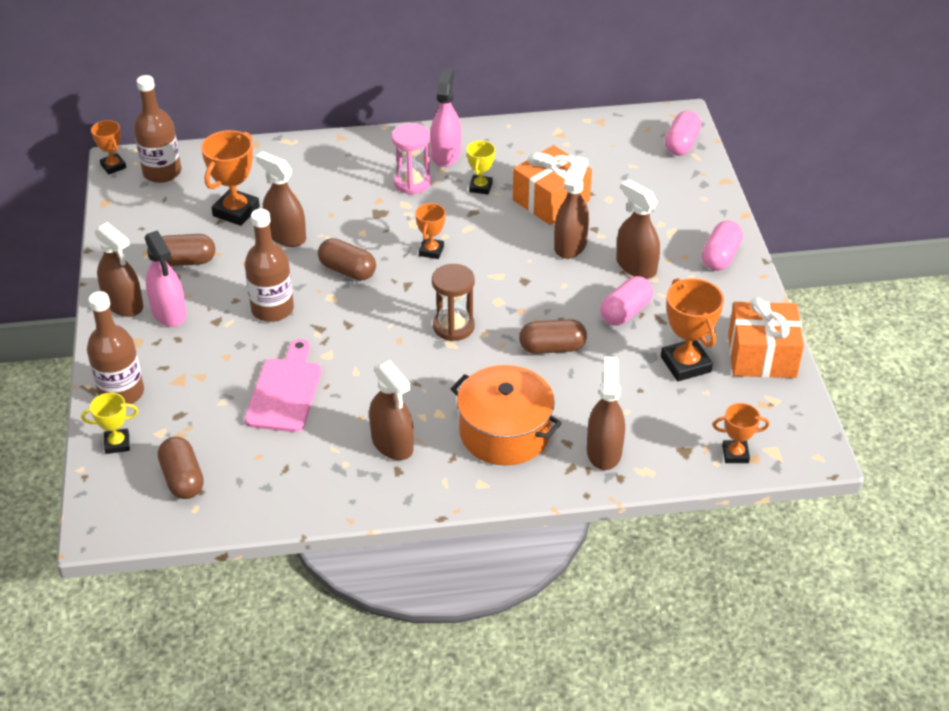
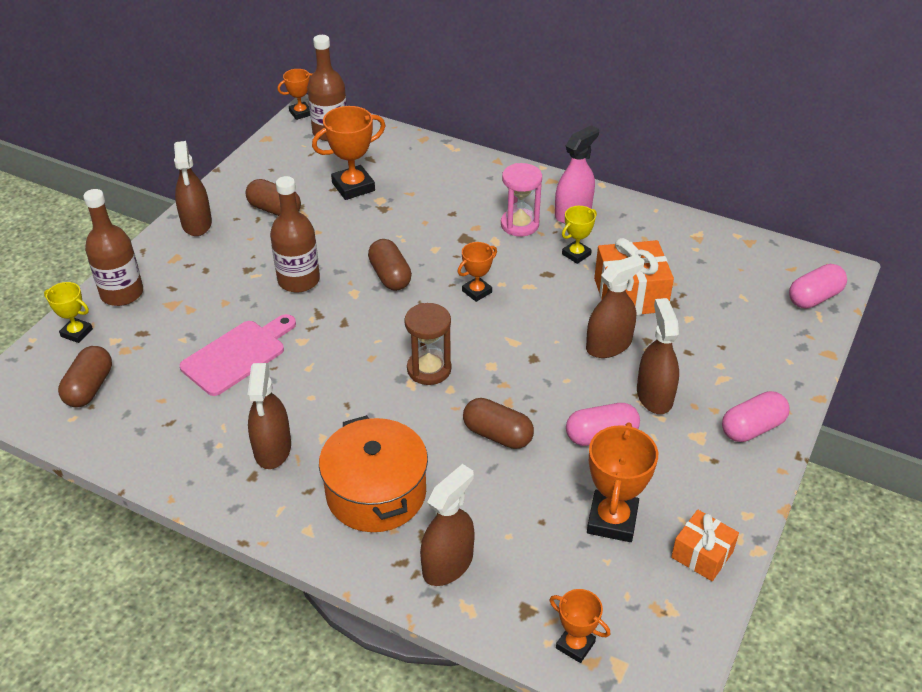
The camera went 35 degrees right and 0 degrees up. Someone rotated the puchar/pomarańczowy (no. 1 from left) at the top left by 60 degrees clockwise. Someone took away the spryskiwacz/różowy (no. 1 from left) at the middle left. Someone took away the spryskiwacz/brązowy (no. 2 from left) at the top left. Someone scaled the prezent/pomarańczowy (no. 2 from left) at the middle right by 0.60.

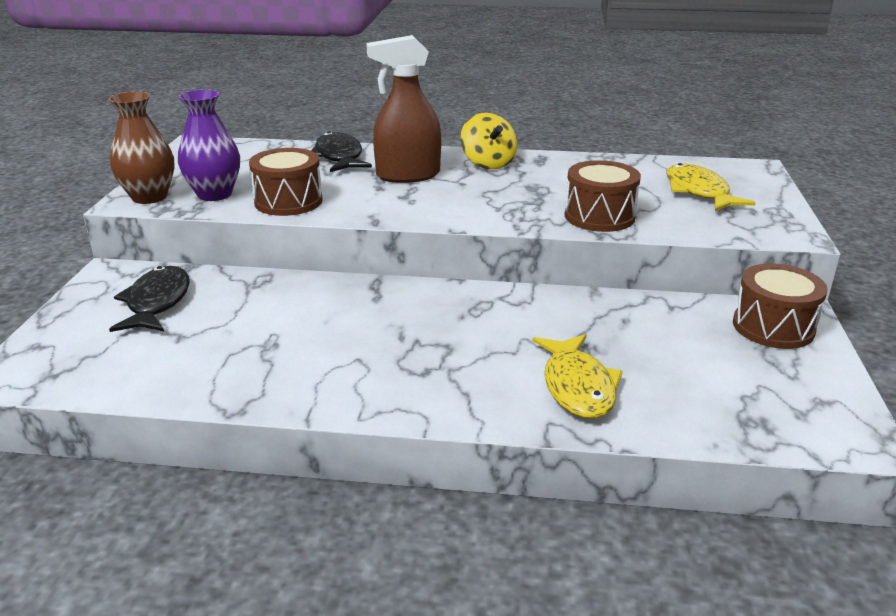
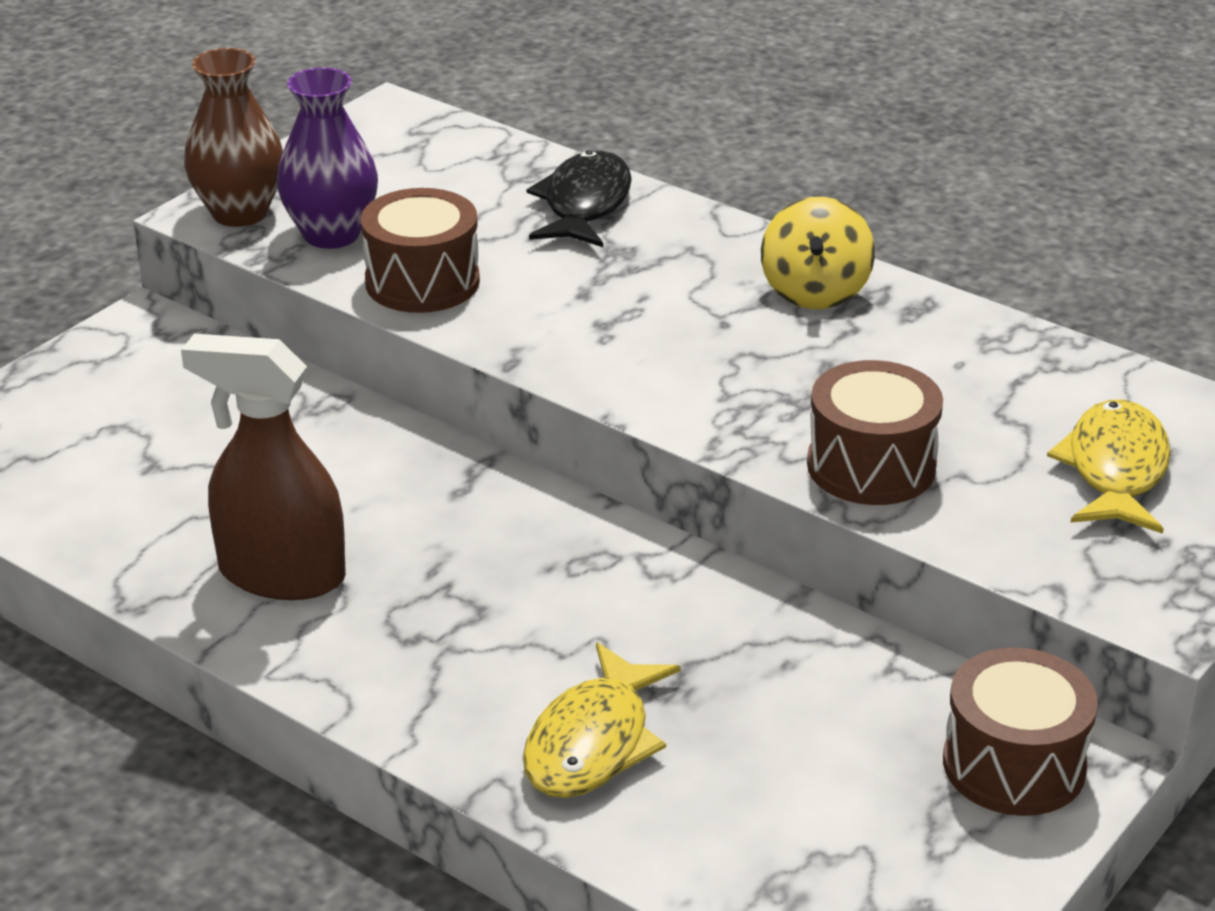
The camera went 30 degrees right and 5 degrees up. Someone took away the ryba/czarny (no. 1 from left) at the middle left. Someone carried the spryskiwacz/brązowy from the top centre to the middle left.

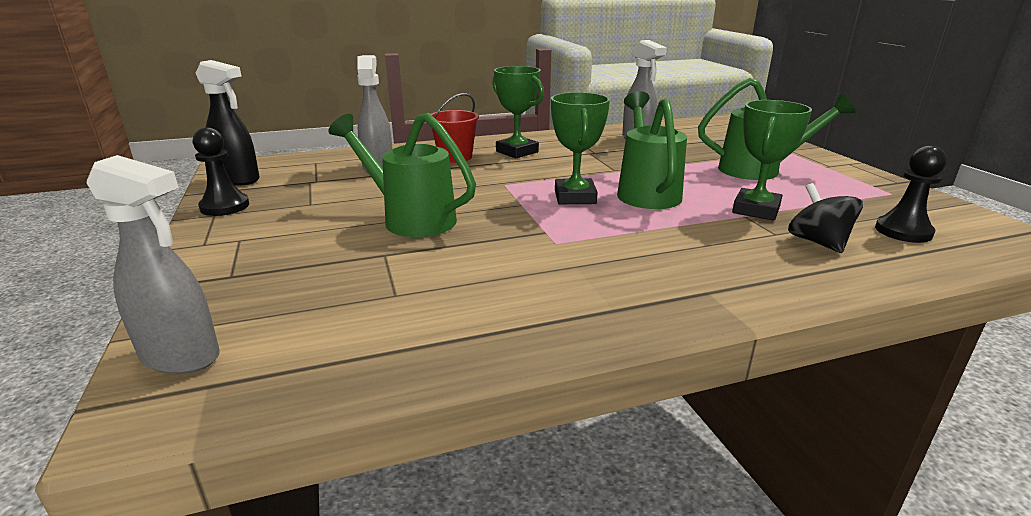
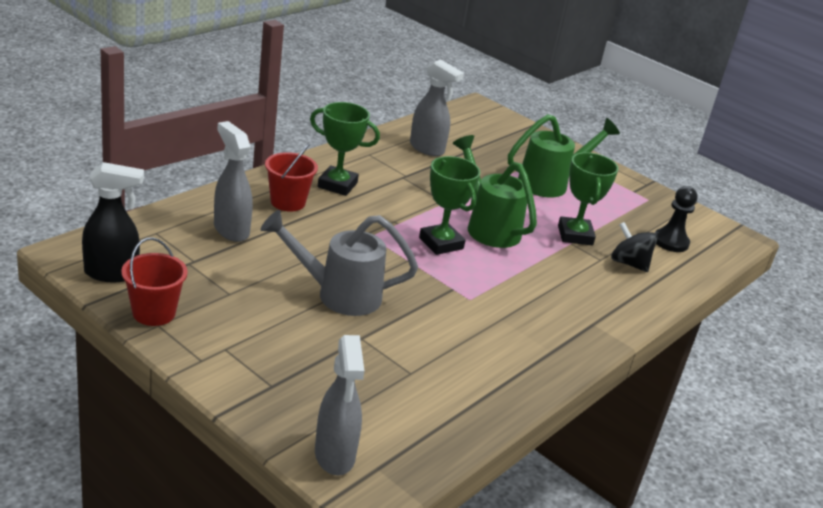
The camera went 35 degrees left and 5 degrees up. Someone rotated the spryskiwacz/szary (no. 1 from left in the first image) at the middle left by 90 degrees clockwise. Someone swapped the pionek/czarny (no. 1 from left) at the top left for the wiadro/czerwony (no. 1 from left) at the middle left. Someone repainted the konewka/zielony (no. 1 from left) at the centre, which became the konewka/szary at the centre.

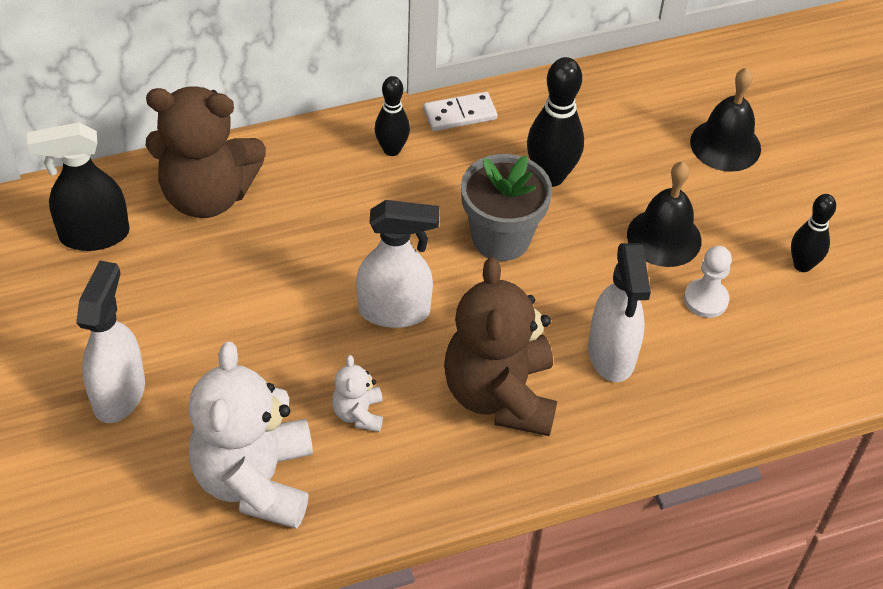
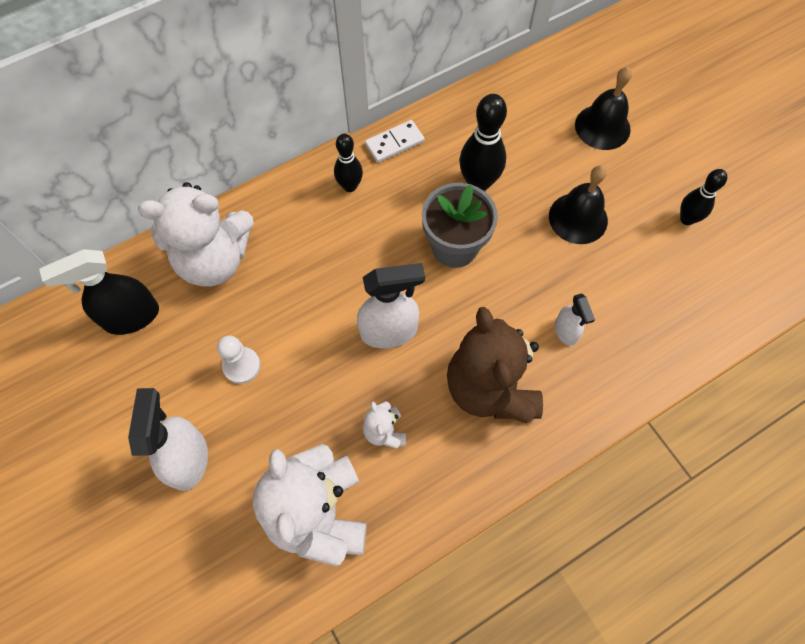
The camera went 10 degrees left and 15 degrees up. Someone repainted the miś/brązowy (no. 1 from left) at the top left, which became the miś/biały (no. 1 from left) at the middle left. Someone scaled the spryskiwacz/biały (no. 3 from left) at the middle right by 0.57. Someone carried the pionek/biały from the middle right to the middle left.

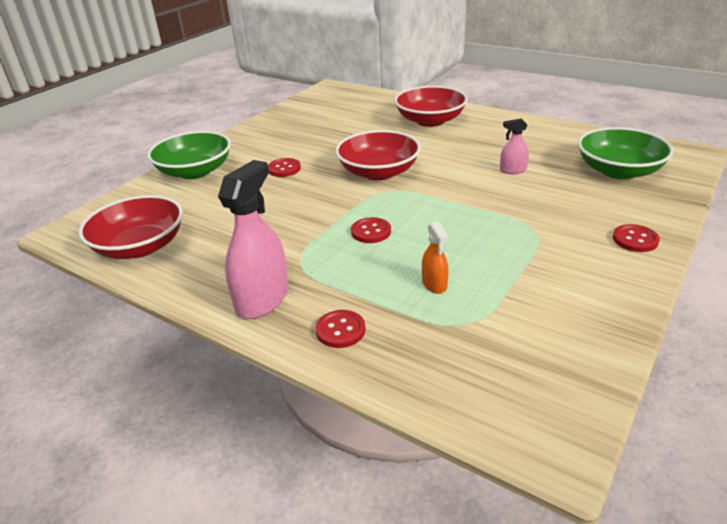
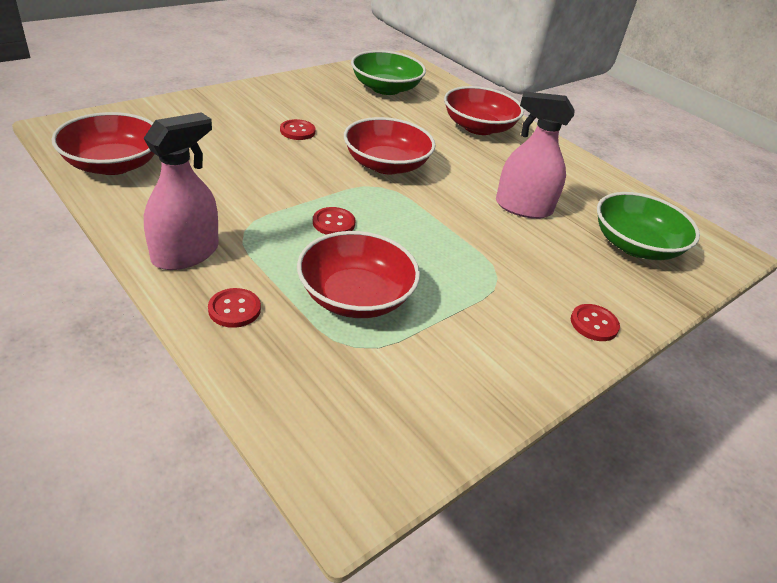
The camera went 10 degrees right and 5 degrees up. Someone carried the miska/zielony (no. 1 from left) from the top left to the top centre. Someone swapped the spryskiwacz/pomarańczowy at the centre for the miska/czerwony (no. 2 from left) at the centre. Someone scaled the spryskiwacz/różowy (no. 2 from left) at the top right by 1.97.

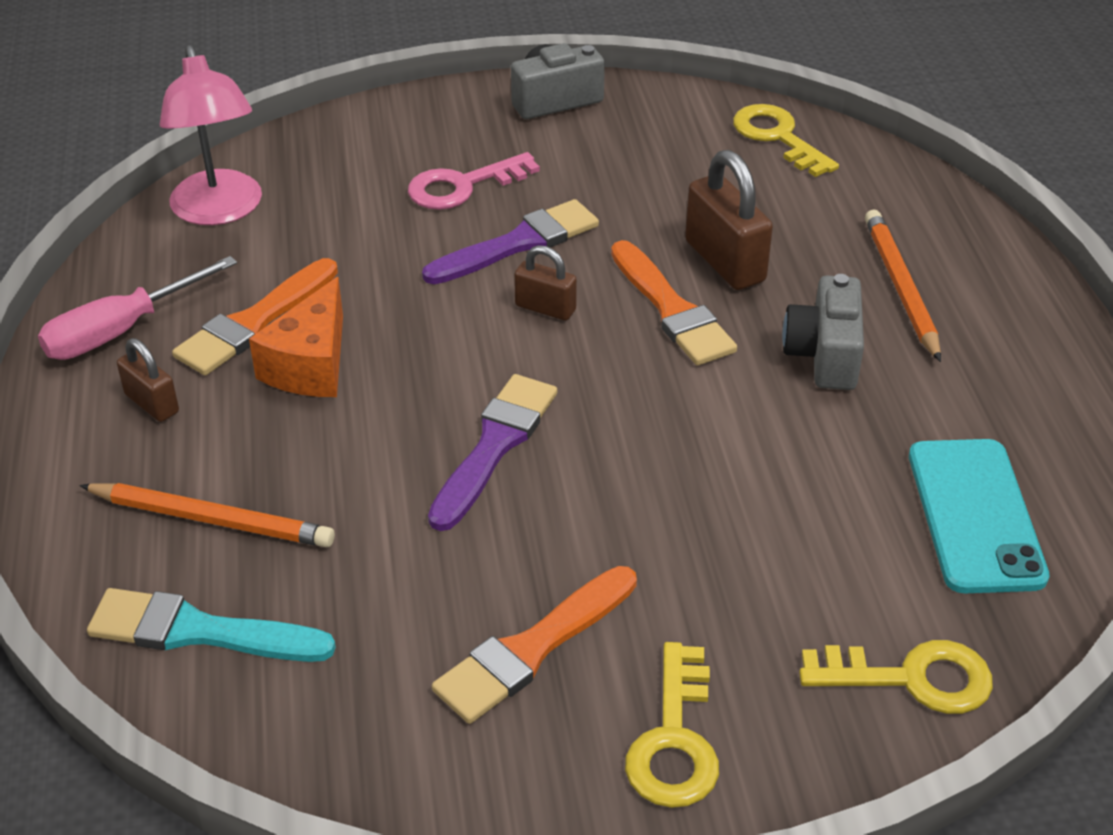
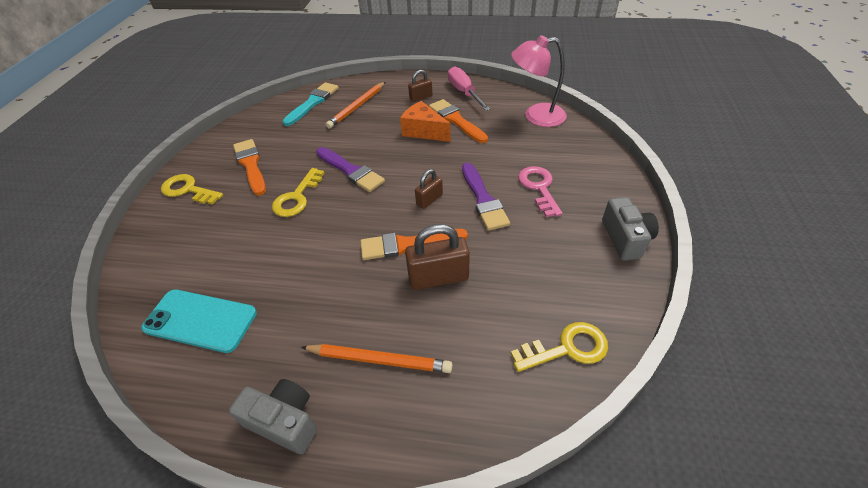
The camera went 110 degrees right and 5 degrees up. Someone carried the aparat fotograficzny/szary (no. 2 from left in the first image) from the middle right to the bottom left. Someone carried the klucz/żółty (no. 3 from left in the first image) from the bottom right to the centre.

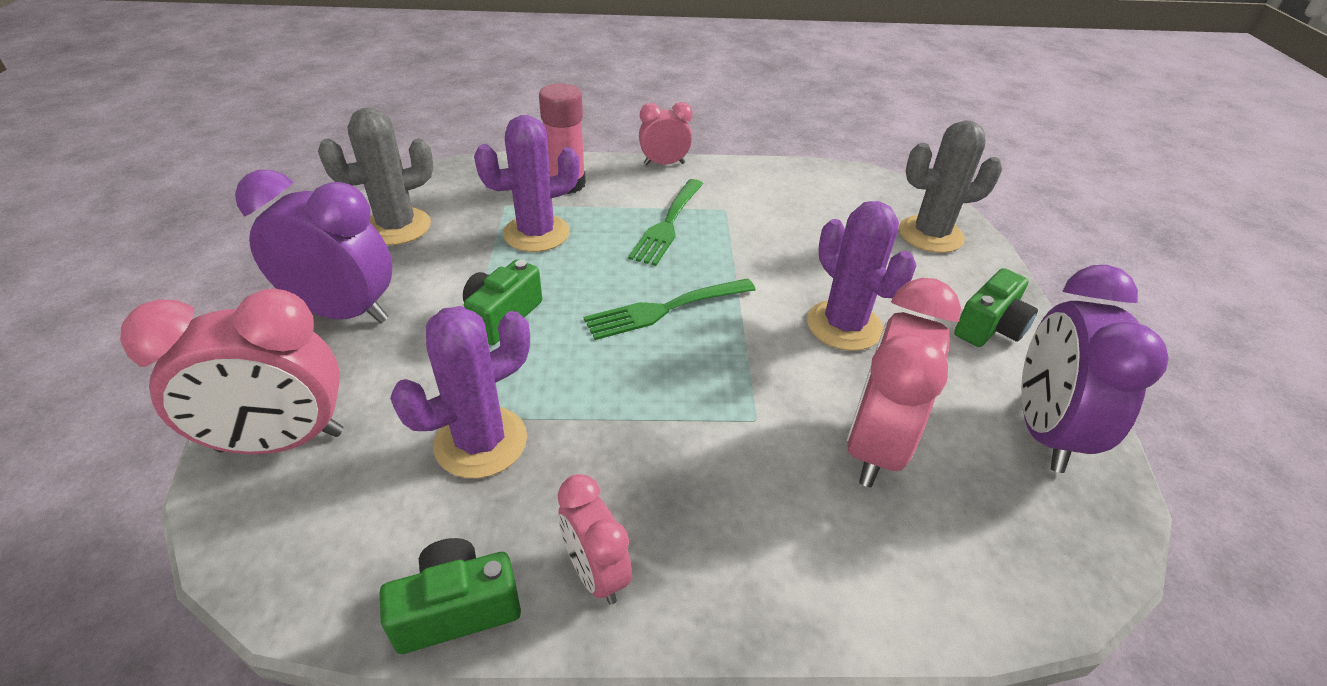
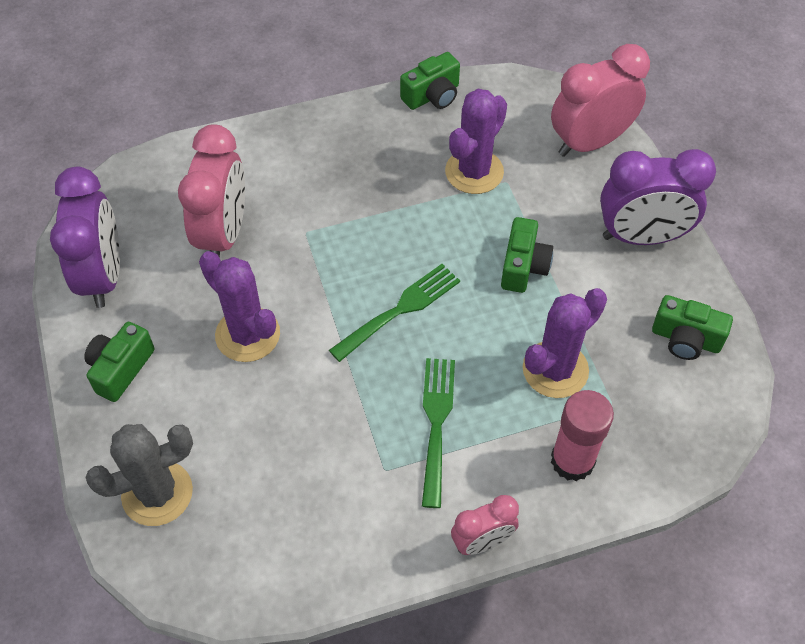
The camera went 165 degrees right and 15 degrees up. Someone swapped the kaktus/szary (no. 1 from left) at the top left for the aparat fotograficzny/zielony (no. 4 from left) at the middle right. Someone took away the budzik/różowy (no. 2 from left) at the bottom centre.

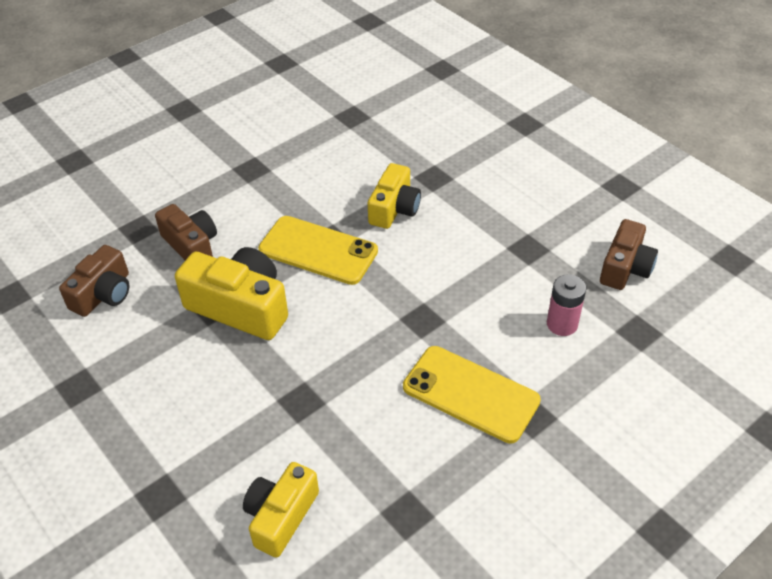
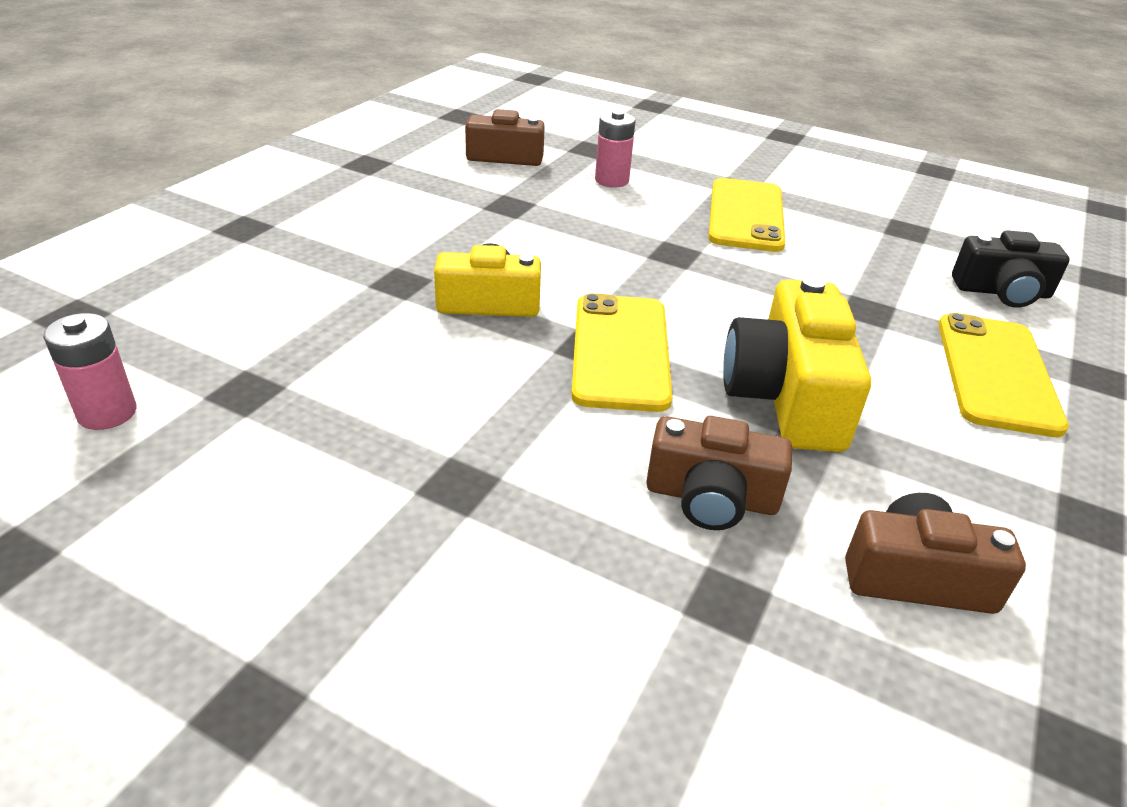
The camera went 115 degrees left and 10 degrees down. Someone rotated the aparat fotograficzny/brązowy (no. 2 from left) at the middle left by 105 degrees counterclockwise. Someone repainted the aparat fotograficzny/żółty (no. 2 from left) at the bottom centre, which became the aparat fotograficzny/czarny at the middle right. Someone put down the bateria/różowy (no. 1 from left) at the middle left. Someone put down the telefon/żółty (no. 3 from left) at the middle right.

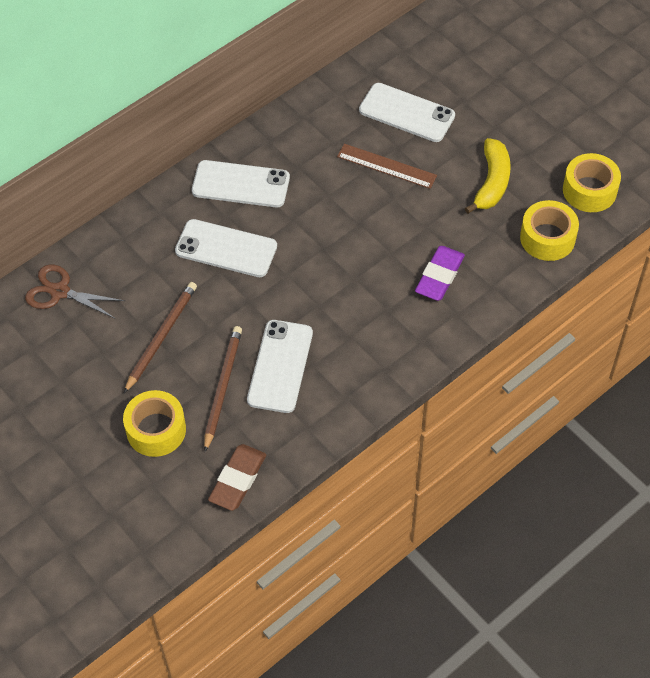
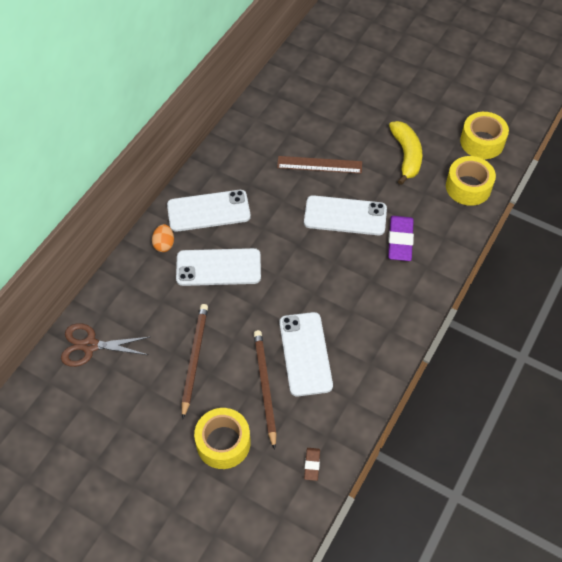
The camera went 20 degrees left and 0 degrees up. Someone scaled the gumka do mazania/brązowy at the bottom centre by 0.52. Someone carried the telefon/biały (no. 4 from left) from the top centre to the centre. Someone put down the jajko/pomarańczowy at the middle left.

